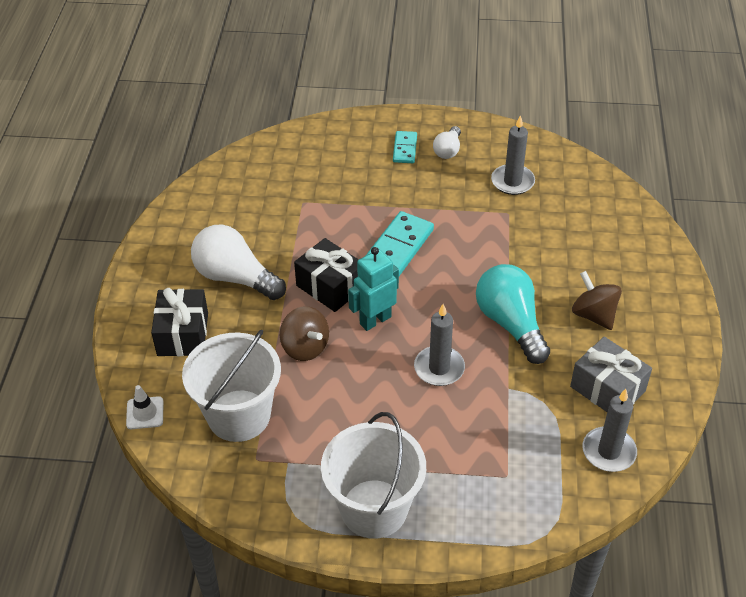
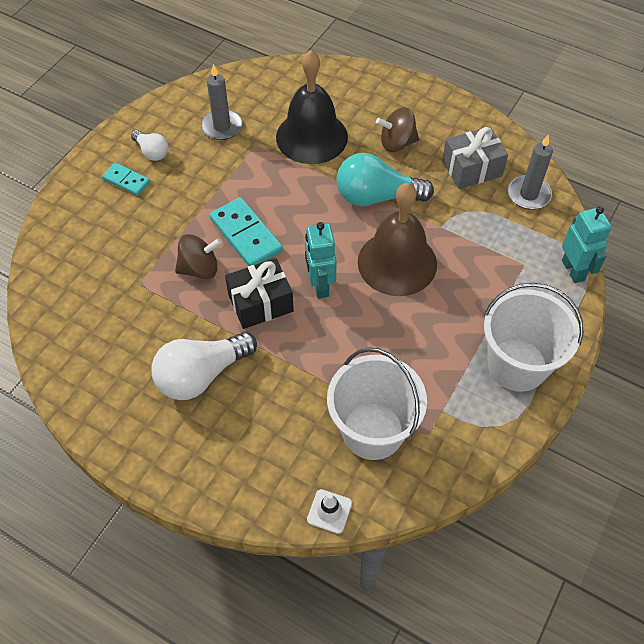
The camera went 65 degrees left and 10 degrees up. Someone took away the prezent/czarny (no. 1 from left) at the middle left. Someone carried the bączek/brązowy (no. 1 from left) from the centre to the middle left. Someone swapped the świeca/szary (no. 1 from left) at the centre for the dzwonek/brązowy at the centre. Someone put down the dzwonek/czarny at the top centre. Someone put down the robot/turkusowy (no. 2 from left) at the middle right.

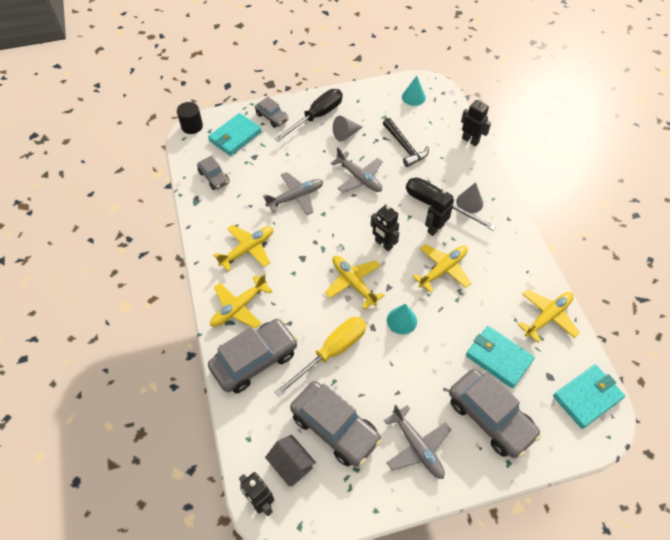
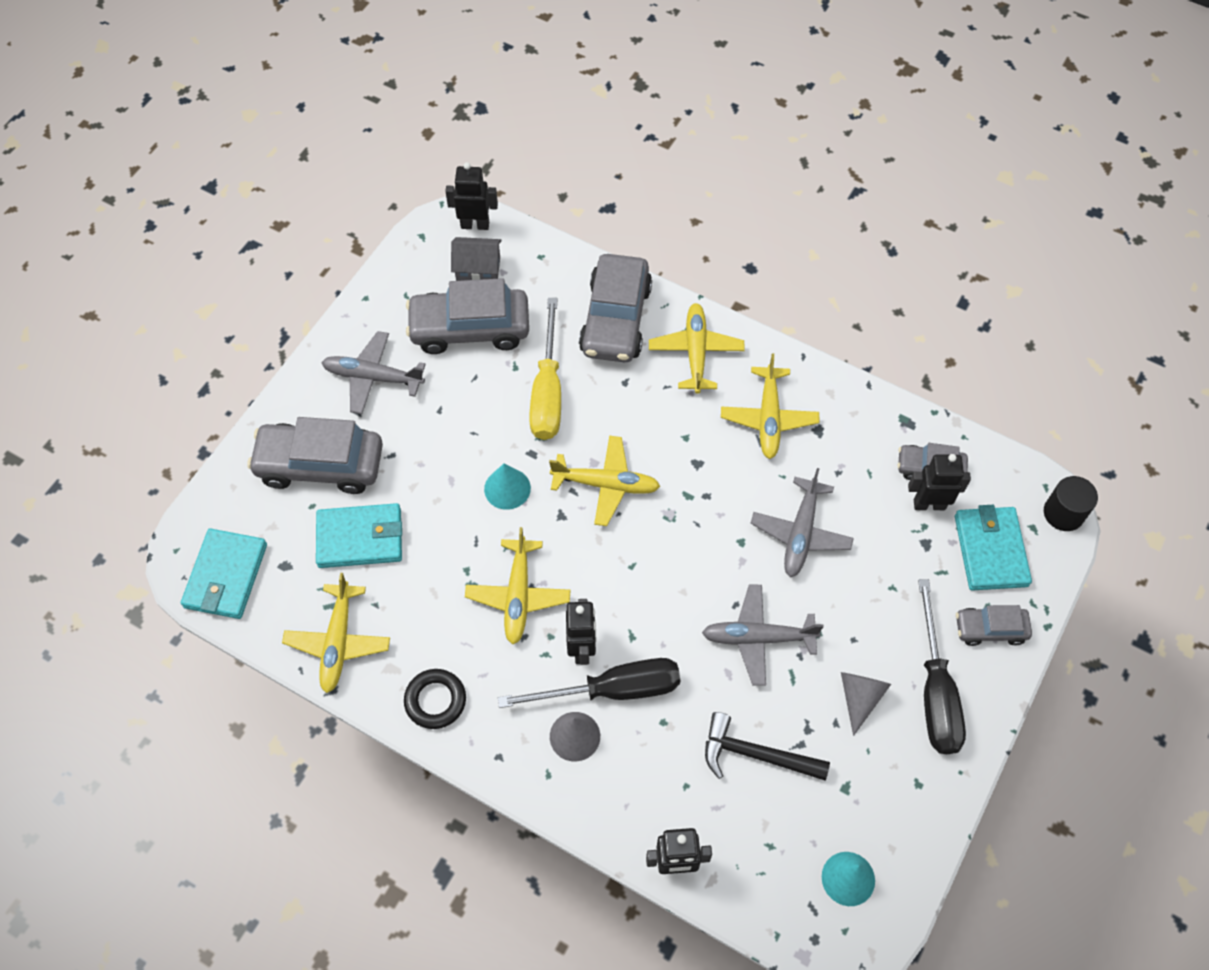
The camera went 135 degrees right and 5 degrees up. Someone carried the robot/czarny (no. 2 from left in the first image) from the centre to the middle right. Someone put down the pierścień/czarny at the bottom centre.

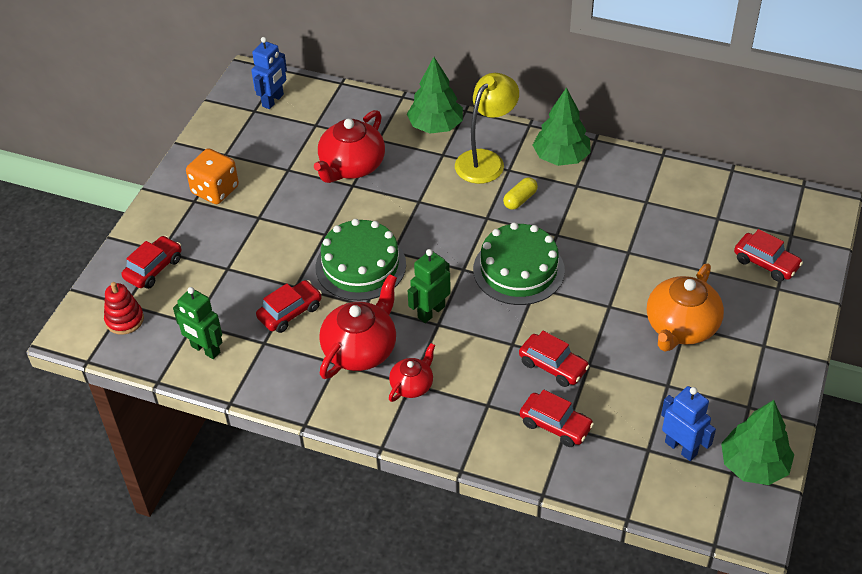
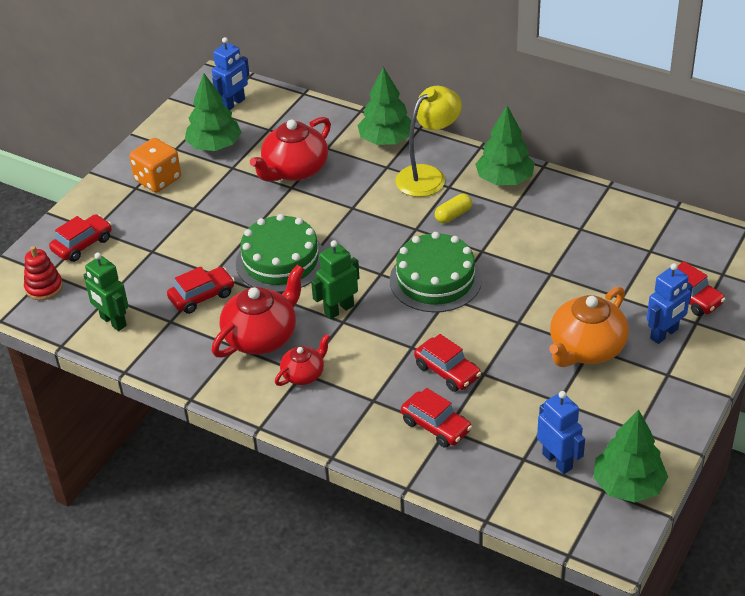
The camera went 10 degrees right and 5 degrees down. Someone put down the drzewko/zielony (no. 1 from left) at the top left. Someone put down the robot/niebieski (no. 3 from left) at the middle right.

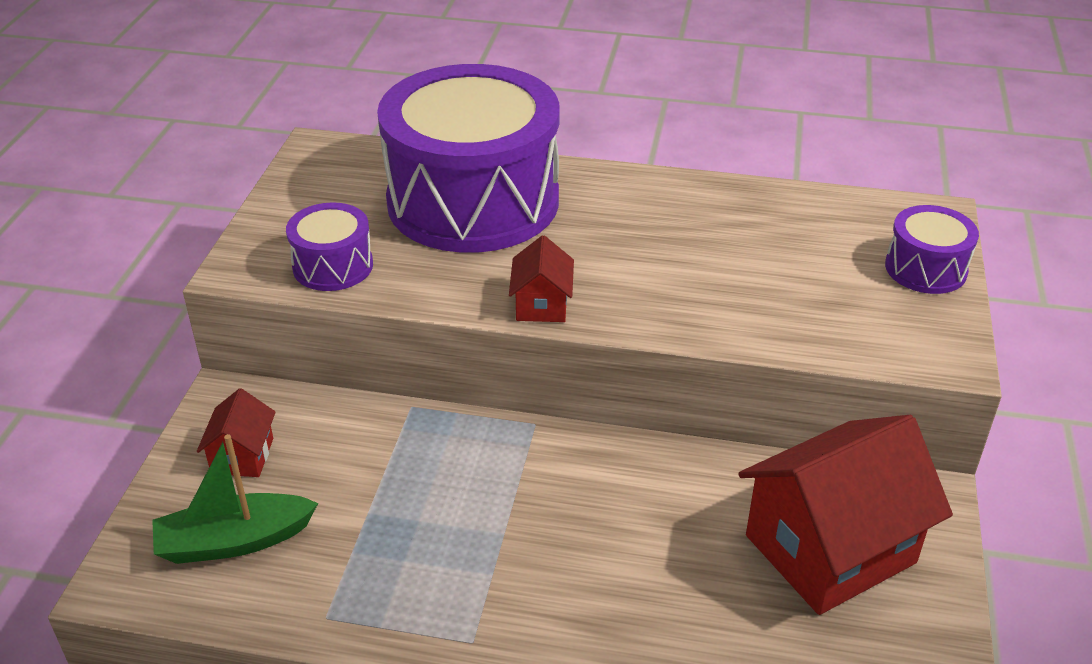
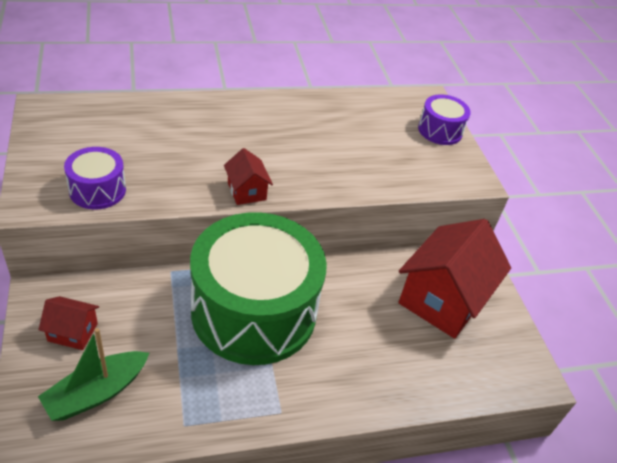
The camera went 30 degrees left and 5 degrees up. Someone rotated the domek/czerwony (no. 1 from left) at the middle left by 60 degrees counterclockwise. Someone took away the bęben/fioletowy (no. 2 from left) at the top centre. Someone put down the bęben/zielony at the centre.

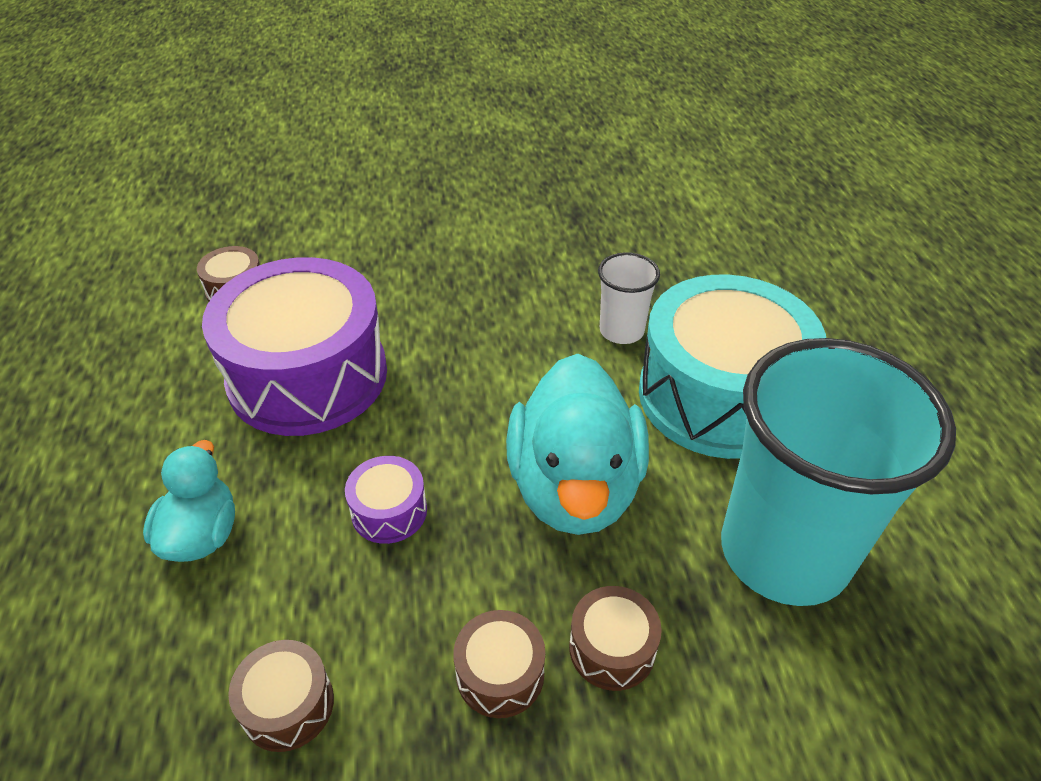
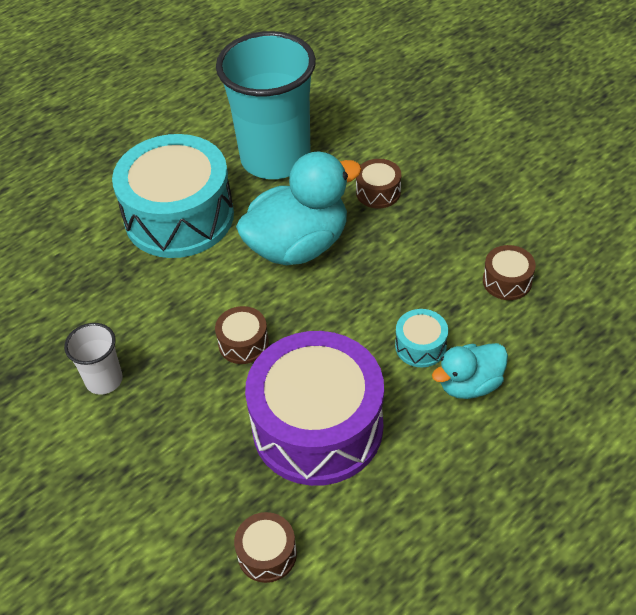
The camera went 120 degrees left and 5 degrees up. Someone took away the bęben/fioletowy (no. 2 from left) at the centre. Someone carried the bęben/brązowy (no. 3 from left in the first image) from the bottom centre to the centre. Someone carried the szklanka/biały from the centre to the middle left. Someone put down the bęben/turkusowy (no. 2 from left) at the centre.

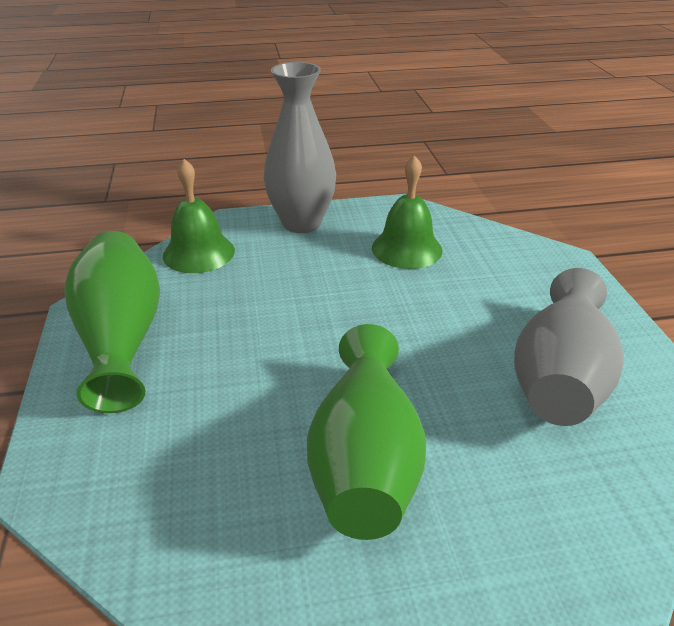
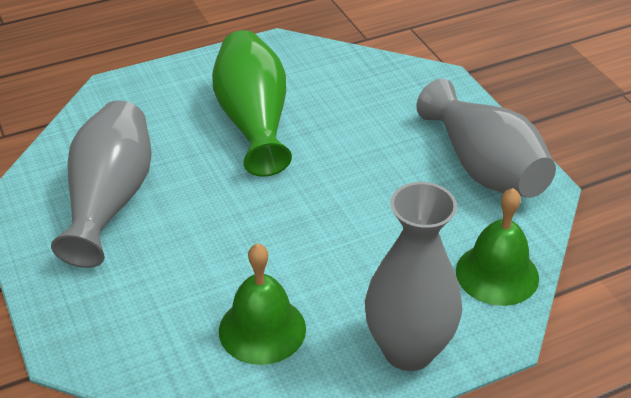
The camera went 165 degrees right and 5 degrees up. Someone repainted the wazon/zielony (no. 1 from left) at the middle left, which became the wazon/szary (no. 3 from left) at the middle right.

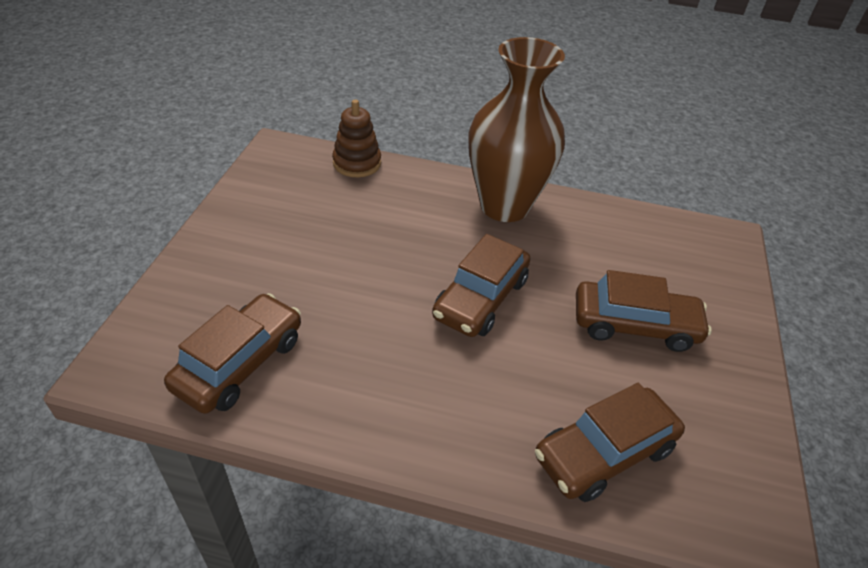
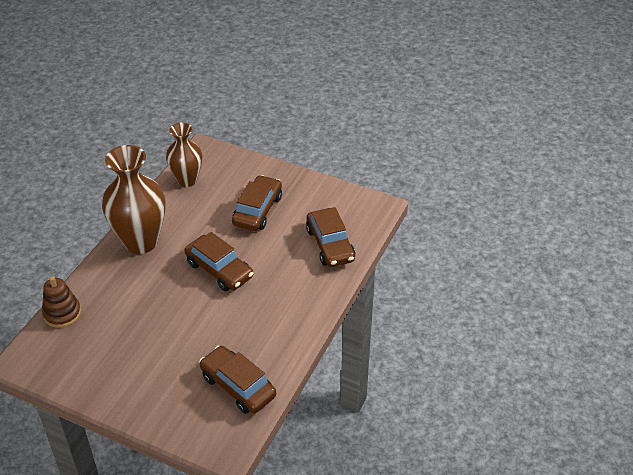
The camera went 75 degrees left and 0 degrees up. Someone put down the wazon/brązowy (no. 2 from left) at the top left.

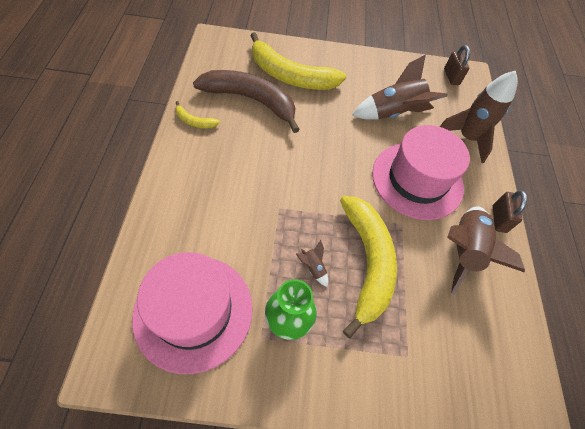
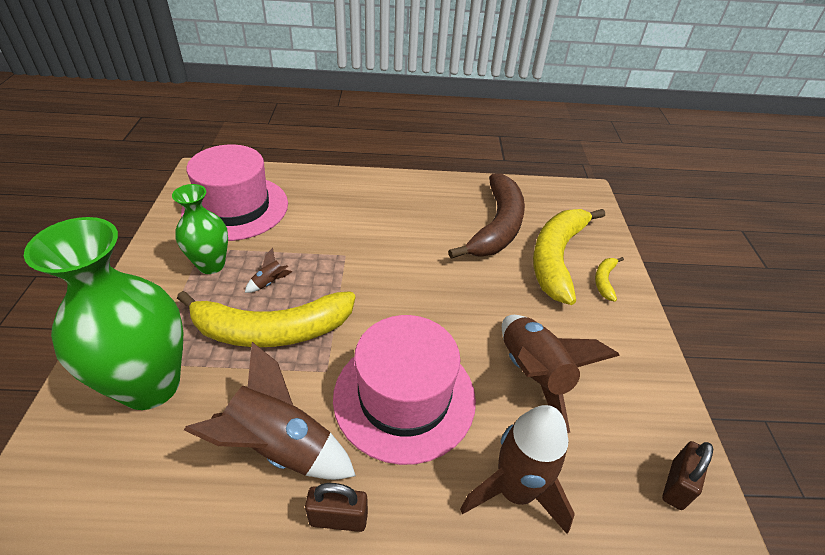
The camera went 90 degrees right and 15 degrees down. Someone carried the banan/żółty (no. 1 from left in the first image) from the top centre to the middle right. Someone rotated the kłódka/brązowy (no. 1 from left in the first image) at the top right by 45 degrees counterclockwise. Someone put down the wazon/zielony (no. 1 from left) at the middle left.

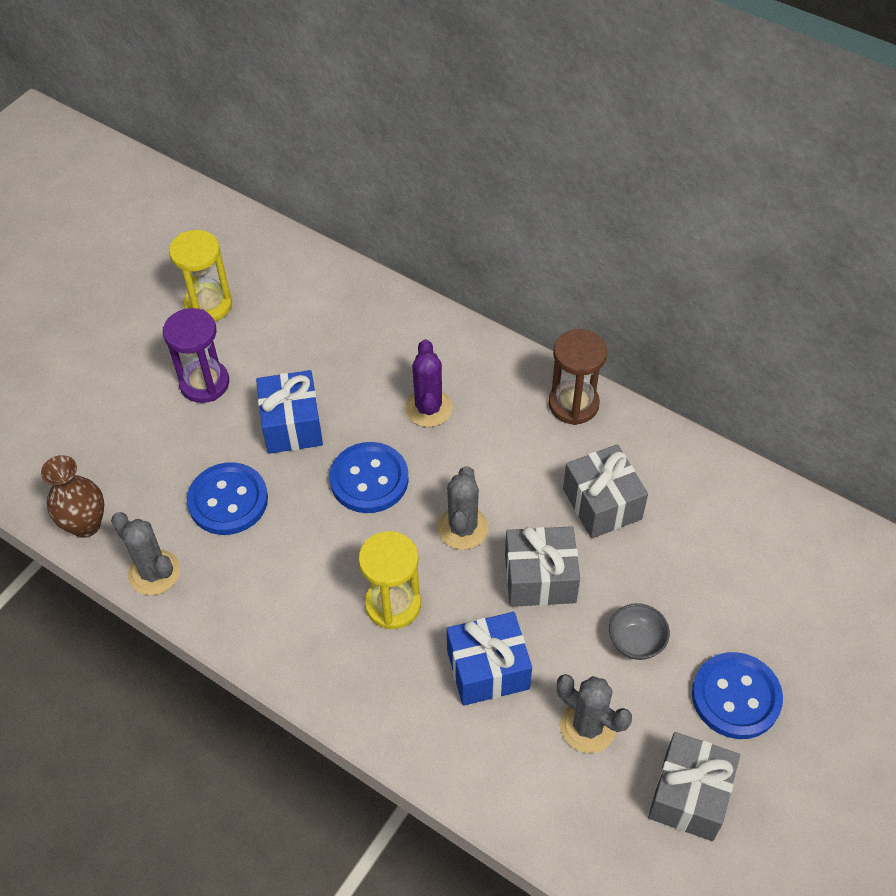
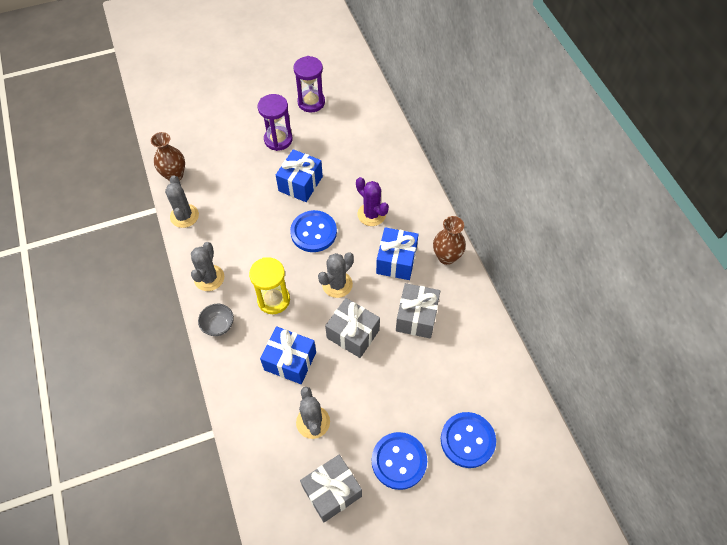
The camera went 35 degrees right and 5 degrees up. Someone repainted the klepsydra/żółty (no. 1 from left) at the top left, which became the klepsydra/fioletowy (no. 2 from left) at the top centre. Someone carried the guzik/niebieski (no. 1 from left in the first image) from the middle left to the bottom centre. Someone rotated the kaktus/fioletowy at the centre by 75 degrees counterclockwise. Someone swapped the klepsydra/brązowy at the centre for the wazon/brązowy (no. 2 from left) at the centre. Someone carried the miska/szary from the bottom right to the middle left. Someone put down the kaktus/szary (no. 2 from left) at the middle left. Someone put down the prezent/niebieski (no. 3 from left) at the centre.

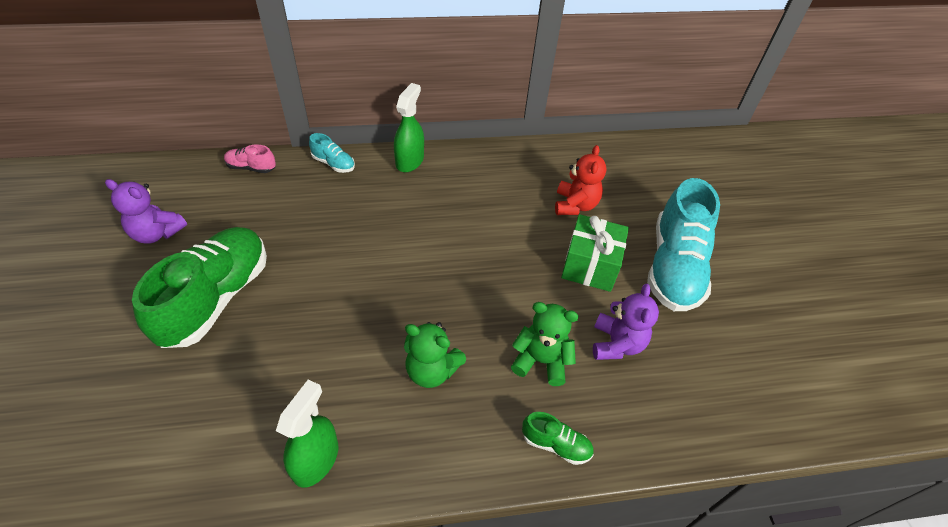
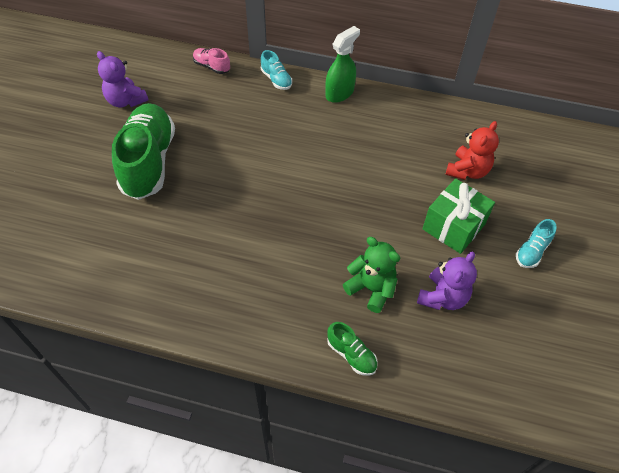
The camera went 25 degrees right and 5 degrees up. Someone rotated the but/zielony (no. 1 from left) at the middle left by 45 degrees counterclockwise. Someone took away the spryskiwacz/zielony (no. 1 from left) at the bottom left. Someone took away the miś/zielony (no. 1 from left) at the bottom centre. Someone scaled the but/turkusowy (no. 2 from left) at the middle right by 0.44.

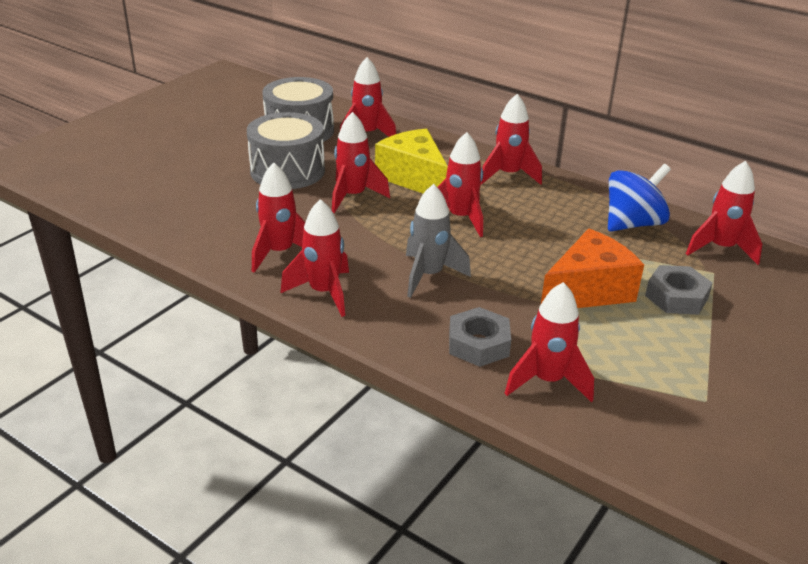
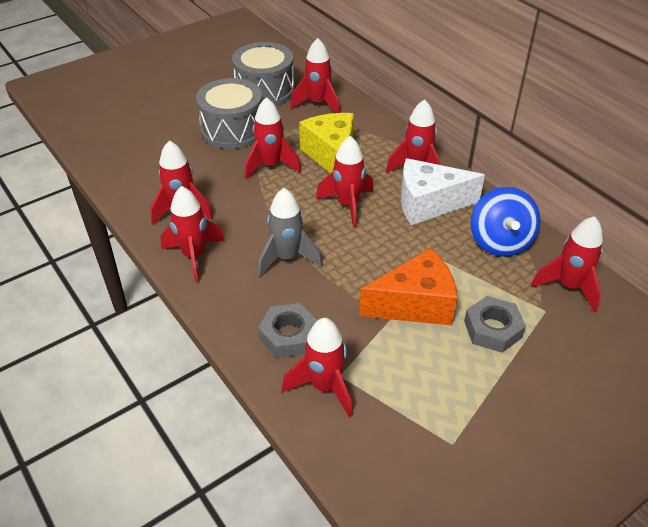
The camera went 20 degrees right and 10 degrees up. Someone rotated the bączek/niebieski at the middle right by 105 degrees clockwise. Someone put down the ser/biały at the middle right.

